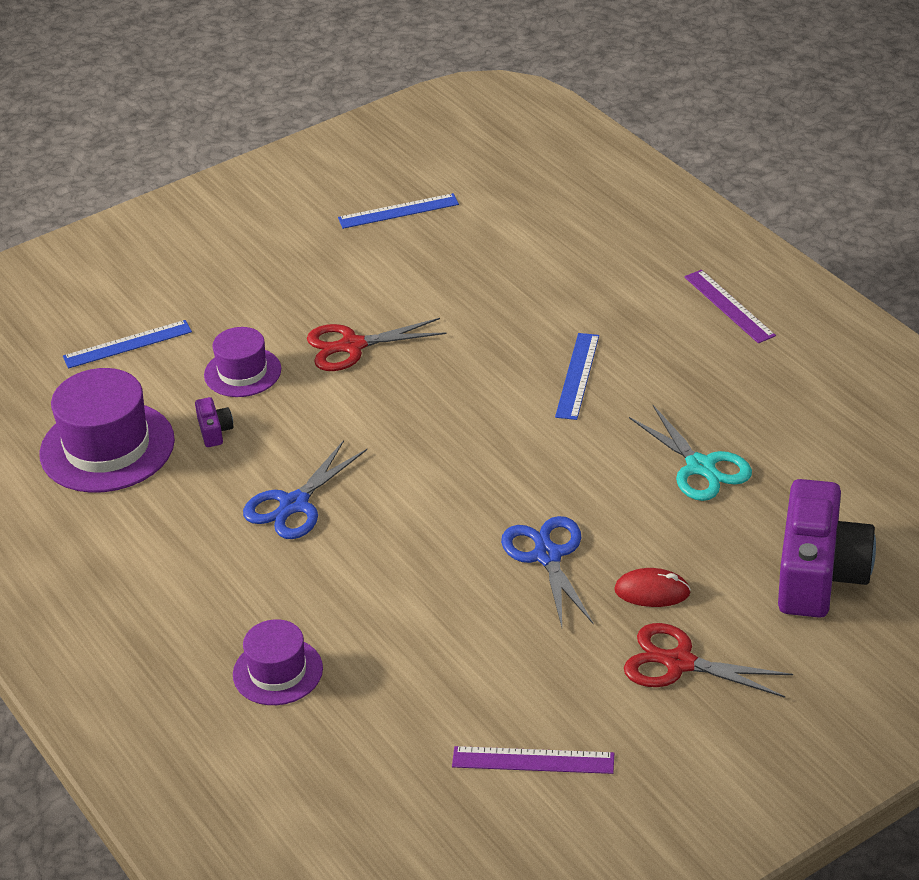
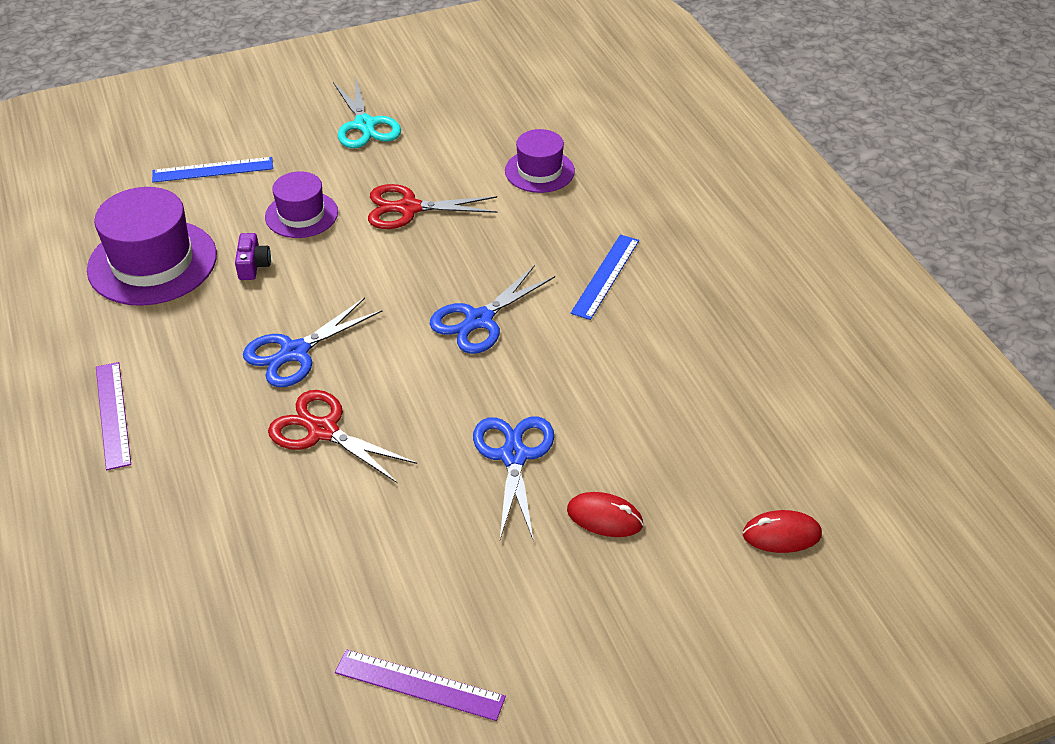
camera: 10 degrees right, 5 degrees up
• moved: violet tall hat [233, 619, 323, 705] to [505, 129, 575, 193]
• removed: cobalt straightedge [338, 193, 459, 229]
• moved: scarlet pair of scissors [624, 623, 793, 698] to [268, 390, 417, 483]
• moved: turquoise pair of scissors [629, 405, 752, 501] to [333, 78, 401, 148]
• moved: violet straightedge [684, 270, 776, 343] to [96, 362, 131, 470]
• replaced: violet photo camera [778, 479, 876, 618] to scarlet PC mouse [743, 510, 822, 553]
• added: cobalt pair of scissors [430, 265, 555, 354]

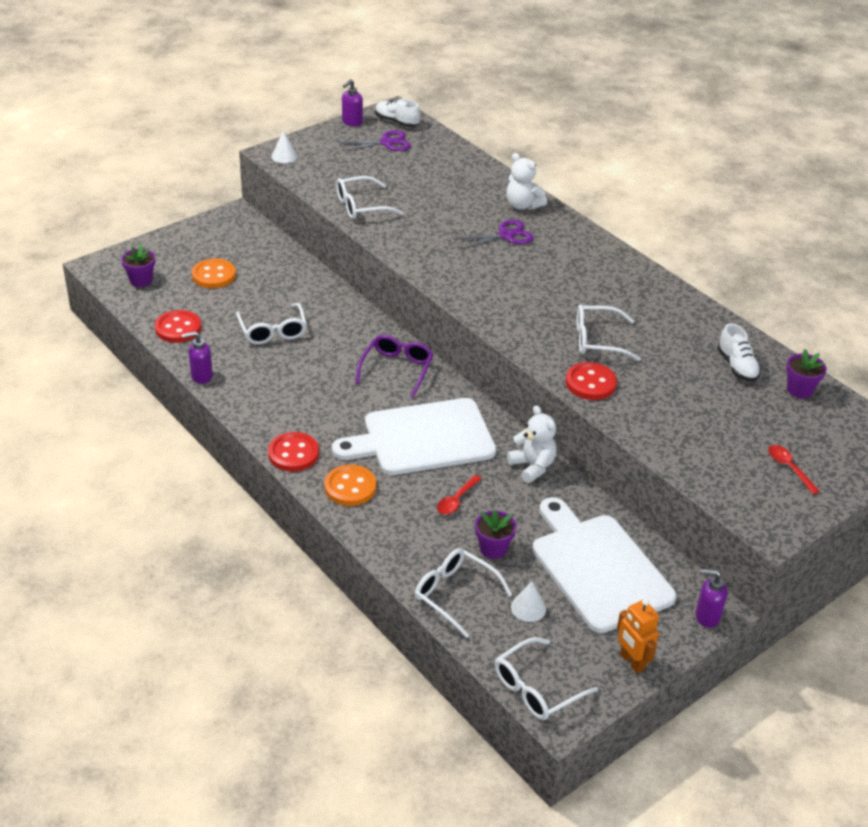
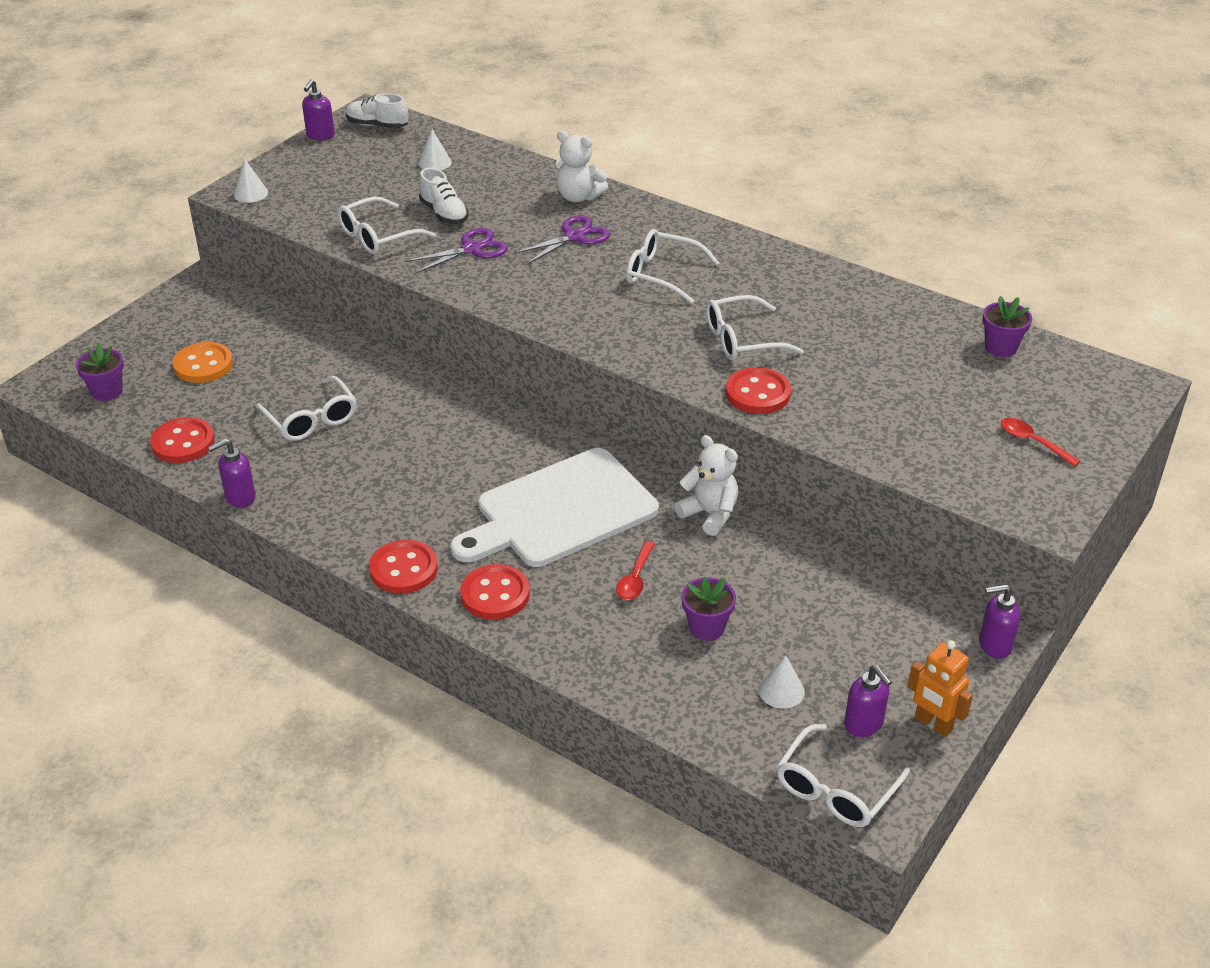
camera: 15 degrees left, 0 degrees up
• recoloured: orange-coloured button [325, 465, 376, 506] to scarlet button [460, 564, 530, 620]
• moved: violet pair of scissors [338, 130, 411, 151] to [404, 228, 508, 274]
• removed: violet spectacles [355, 335, 434, 398]
• moved: snow-white spectacles [415, 548, 512, 638] to [626, 229, 719, 304]
• removed: snow-white chopping board [532, 497, 676, 633]
• moved: snow-white sneaker [717, 324, 761, 382] to [419, 168, 469, 224]
• added: snow-white cone shape [418, 129, 452, 170]
• added: violet soap dispenser [844, 665, 892, 737]

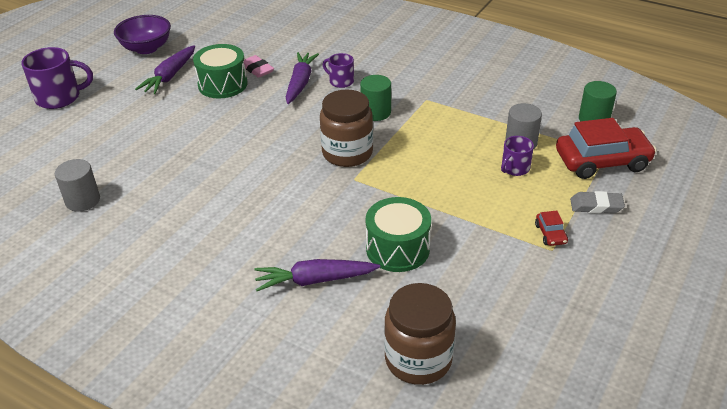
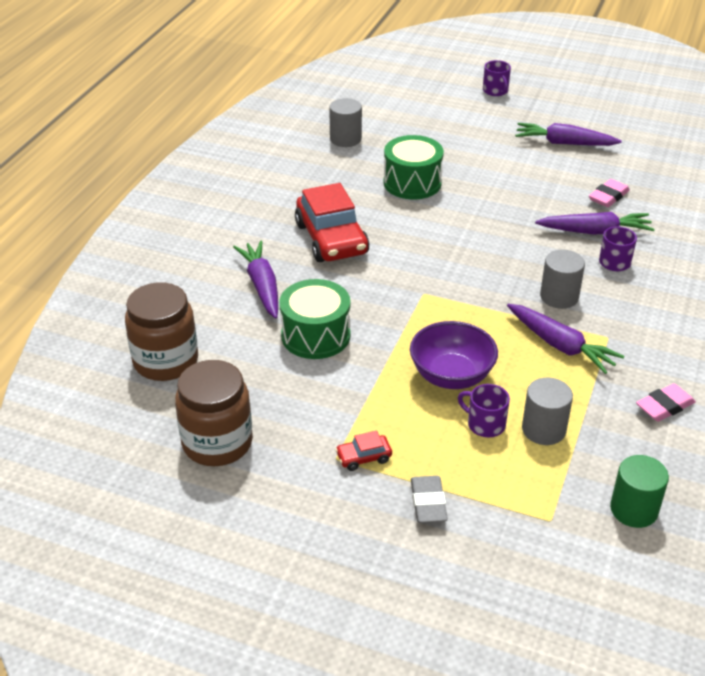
camera: 80 degrees right, 0 degrees up
• resized: violet coffee mug [21, 47, 93, 109] = [483, 60, 511, 96] x0.57
• moved: violet deep dish [114, 15, 171, 54] to [410, 321, 498, 389]
• moved: leaf-green drum [193, 44, 248, 98] to [384, 135, 444, 199]
• moved: dark brown preserve jar [320, 89, 373, 167] to [175, 360, 253, 466]
• recoloured: leaf-green cylinder shape [360, 75, 391, 121] to ash-grey cylinder shape [540, 250, 585, 309]
• moved: scarlet toy car [556, 118, 657, 179] to [295, 183, 369, 262]
• added: violet root vegetable [507, 304, 624, 374]
• added: rose-pink eraser [636, 383, 696, 422]

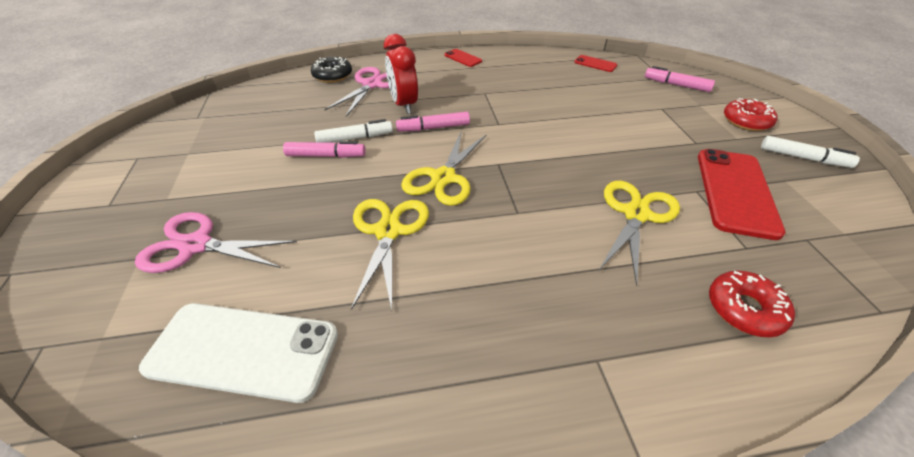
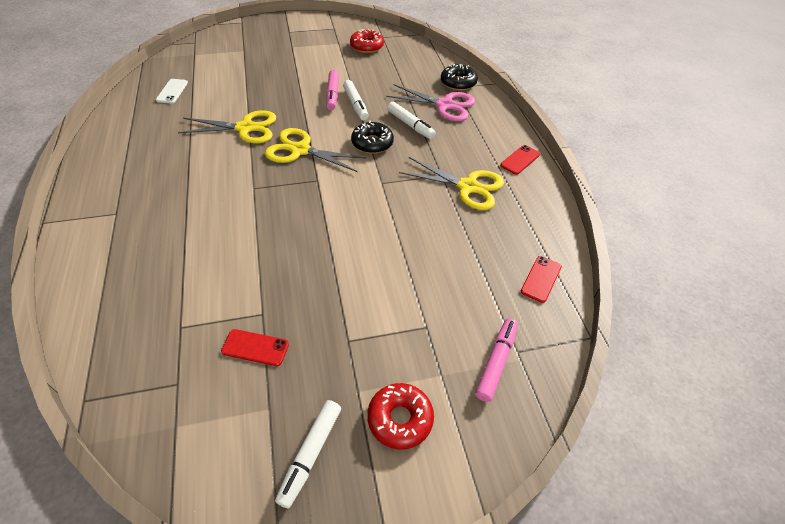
camera: 85 degrees right, 5 degrees up
• removed: rose-pink pair of scissors [135, 212, 297, 273]
• resized: snow-white mobile phone [139, 303, 338, 403] = [156, 79, 188, 103] x0.47
• replaced: scarlet alarm clock [384, 34, 418, 114] to snow-white marker pen [387, 102, 436, 139]
• replaced: rose-pink marker pen [396, 112, 470, 132] to black doughnut [351, 120, 394, 154]
• moved: golden pair of scissors [599, 181, 680, 286] to [399, 157, 504, 210]
• resized: scarlet mobile phone [698, 149, 786, 240] = [221, 329, 289, 366] x0.47
• moved: scarlet doughnut [709, 271, 795, 338] to [350, 29, 384, 53]

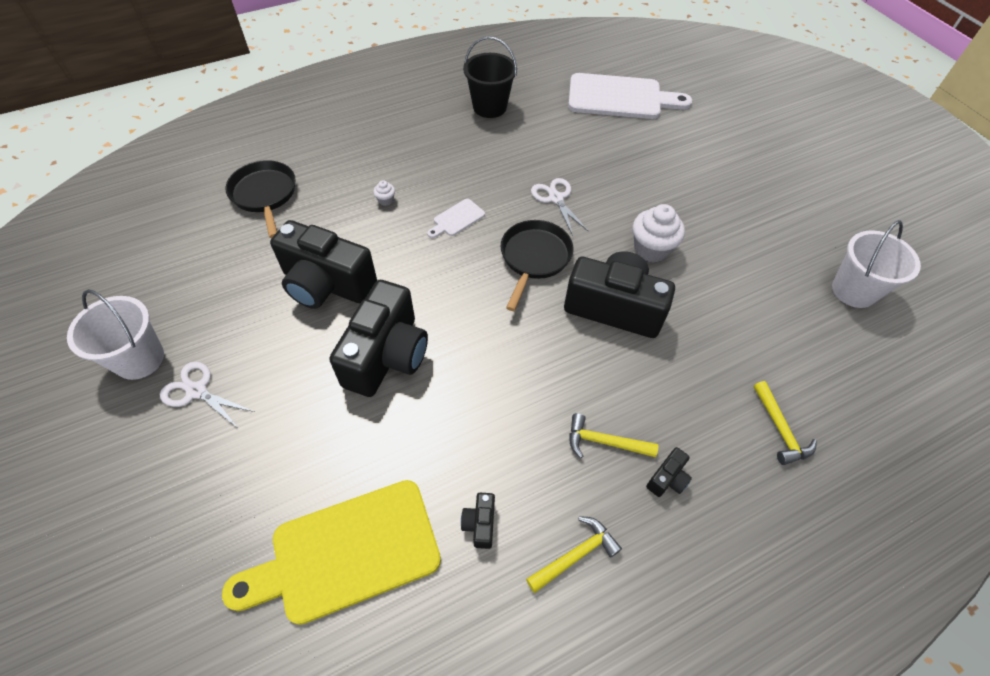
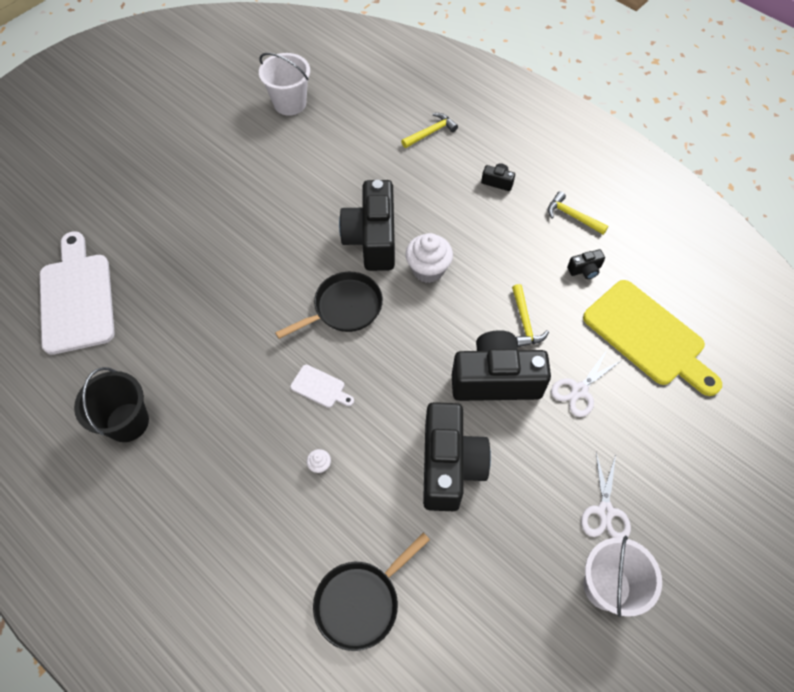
camera: 110 degrees left, 5 degrees up
• turned: black frying pan [501, 220, 573, 311] = [275, 272, 383, 339] 150 degrees clockwise
• moved: snow-white pair of scissors [531, 178, 588, 236] to [551, 350, 622, 417]
• moved: golden claw hammer [569, 413, 658, 458] to [512, 284, 549, 347]
• moved: snow-white muffin [633, 204, 685, 263] to [406, 233, 453, 283]

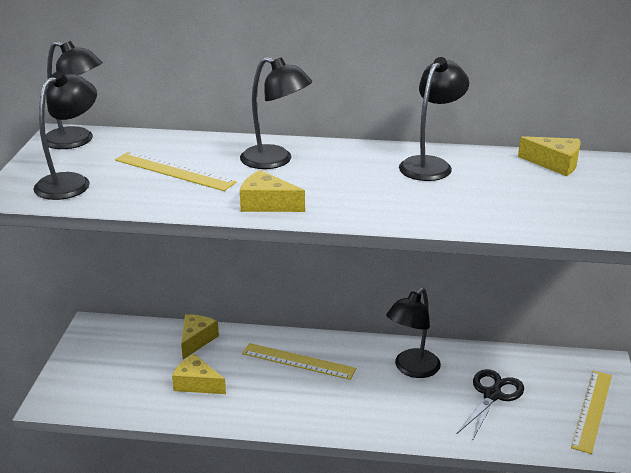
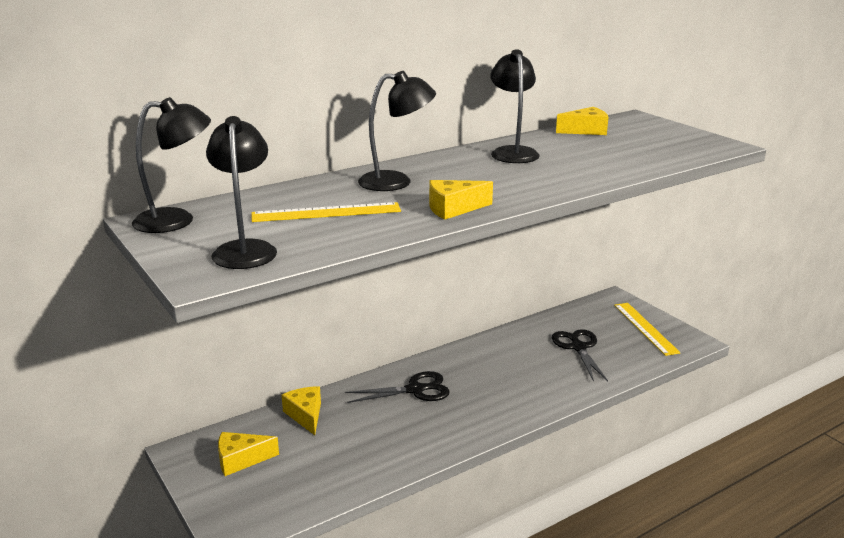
camera: 40 degrees left, 5 degrees down
• moved: golden cheese wedge [172, 354, 226, 394] to [218, 432, 279, 476]
• replaced: golden straightedge [242, 343, 357, 380] to black pair of scissors [345, 371, 450, 403]
• removed: black desk lamp [386, 288, 441, 378]

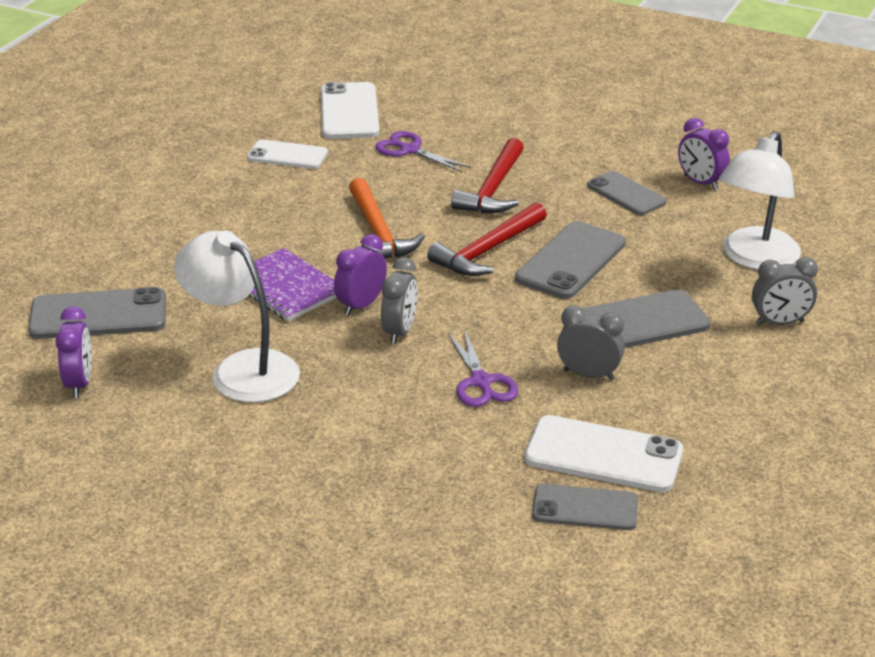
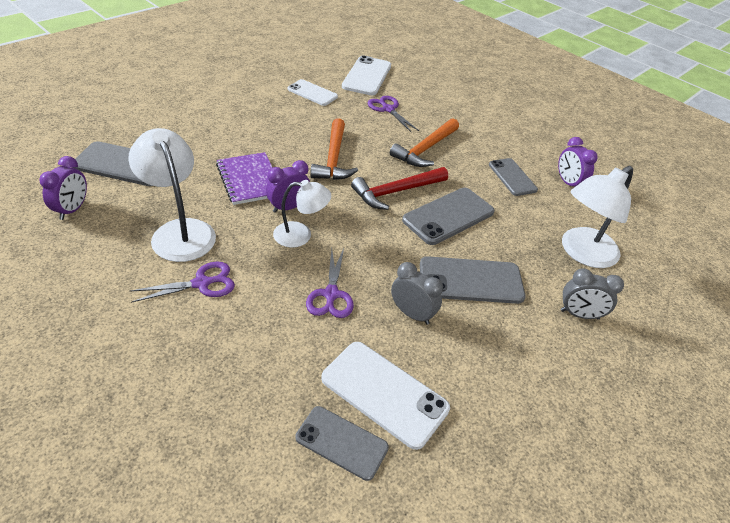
camera: 15 degrees right, 10 degrees up
• replaced: ash-grey alarm clock [381, 257, 418, 344] to snow-white desk lamp [273, 180, 331, 248]
• recoloured: scarlet claw hammer [451, 138, 524, 213] to orange-coloured claw hammer [390, 118, 459, 167]
• added: violet pair of scissors [130, 262, 235, 303]

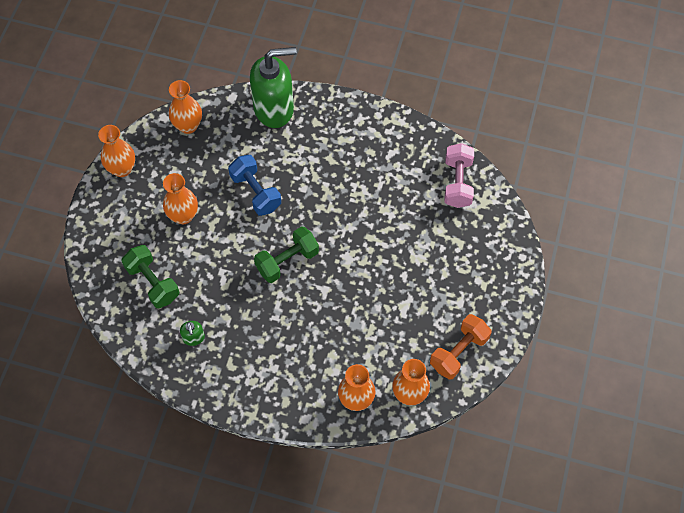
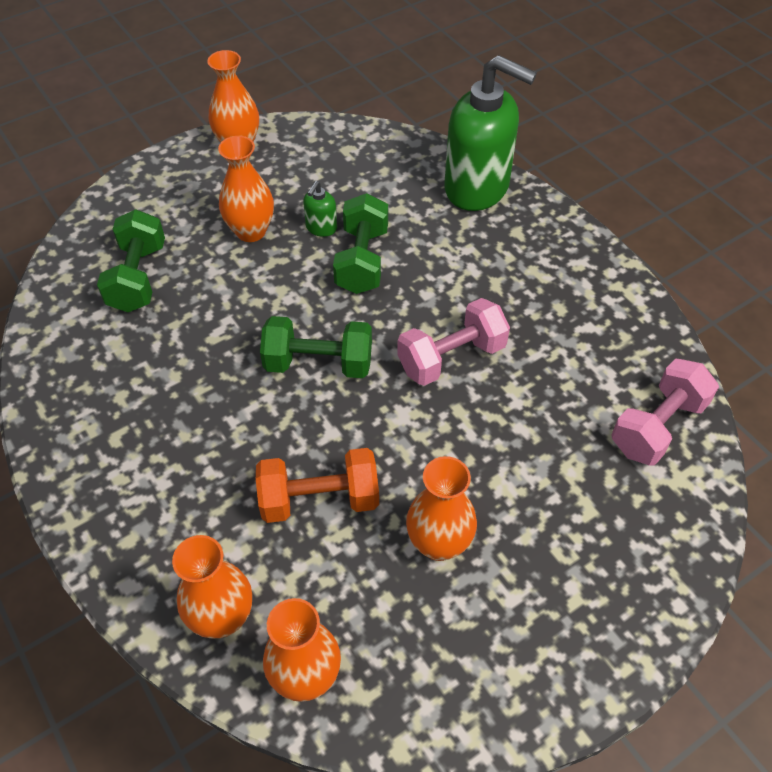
camera: 40 degrees right, 10 degrees down
• moved: orange-coloured vase [169, 80, 202, 134] to [406, 456, 477, 561]
• moved: leaf-green soap dispenser [180, 321, 205, 346] to [303, 181, 337, 237]
• recoloured: cobalt free weight [228, 155, 281, 216] to leaf-green free weight [333, 193, 388, 294]
• moved: orange-coloured free weight [430, 314, 491, 379] to [256, 448, 379, 523]
• added: rose-pink free weight [397, 298, 510, 386]

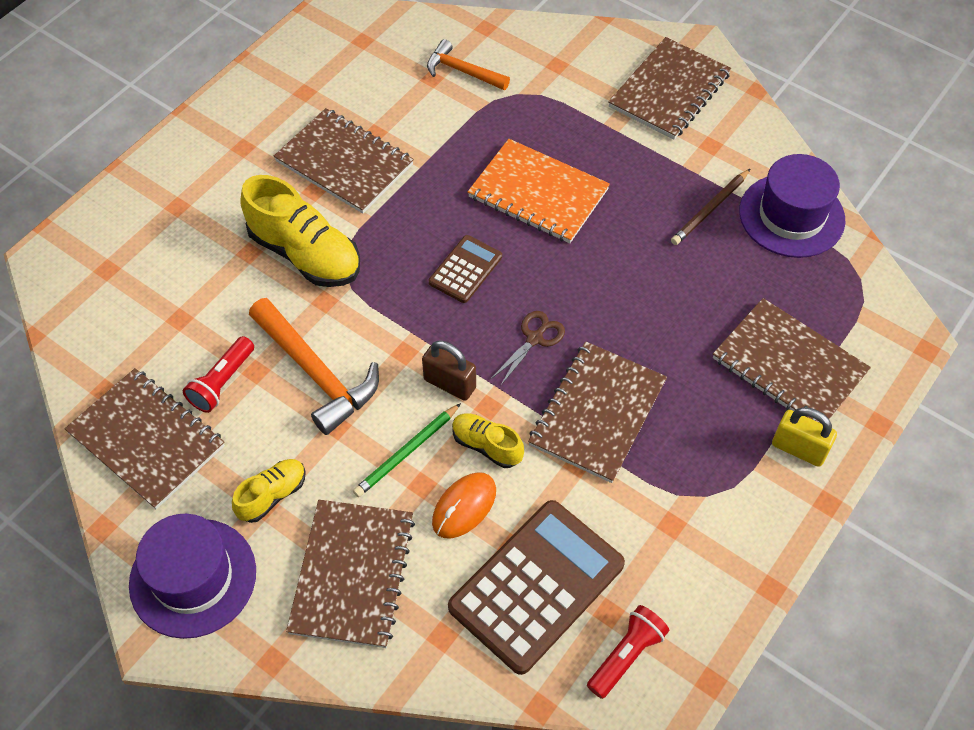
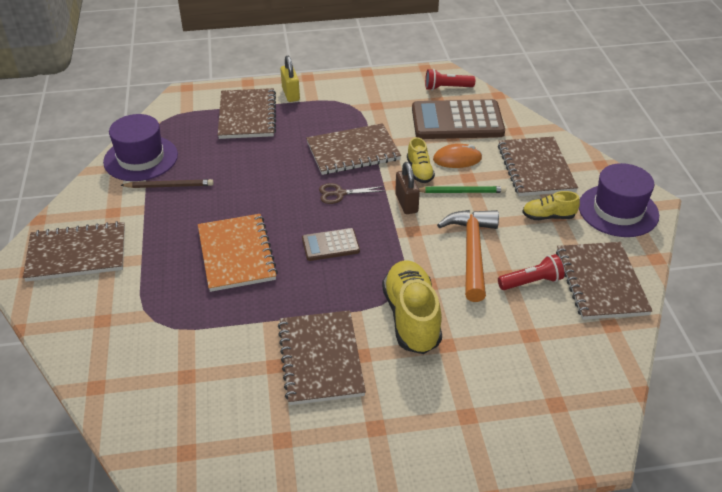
camera: 135 degrees left, 15 degrees down
• turned: dark brown notebook [286, 500, 415, 648] = [498, 137, 578, 196] 60 degrees counterclockwise
• removed: orange-coloured claw hammer [427, 39, 510, 90]

